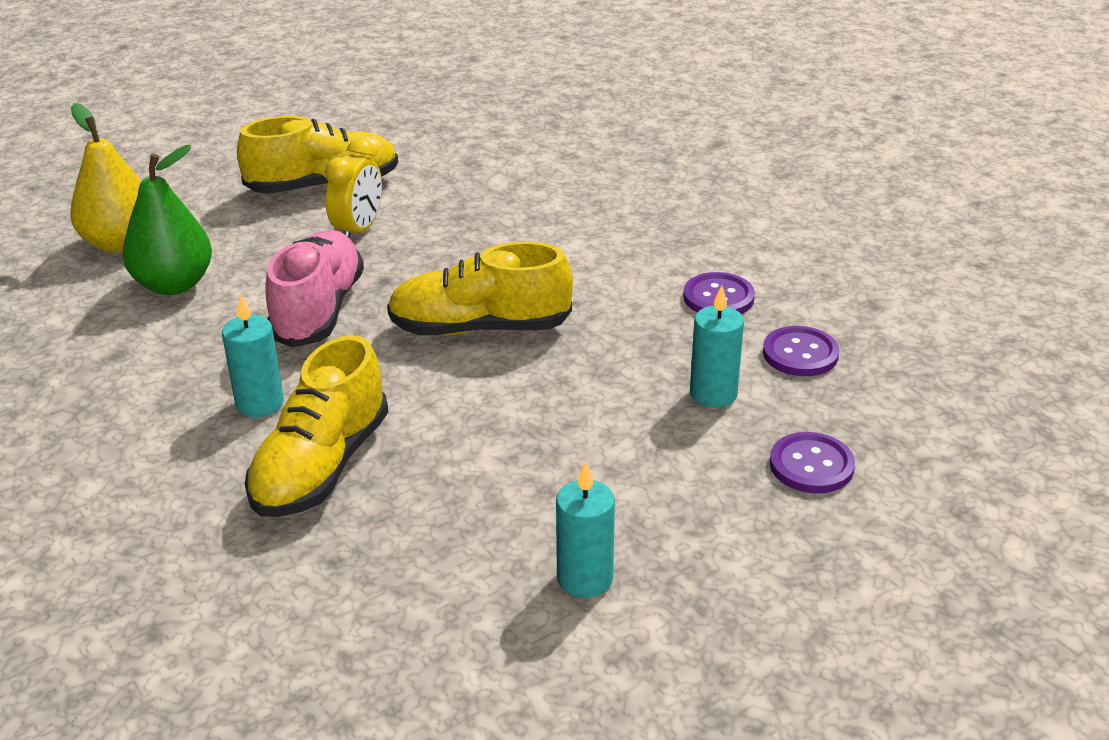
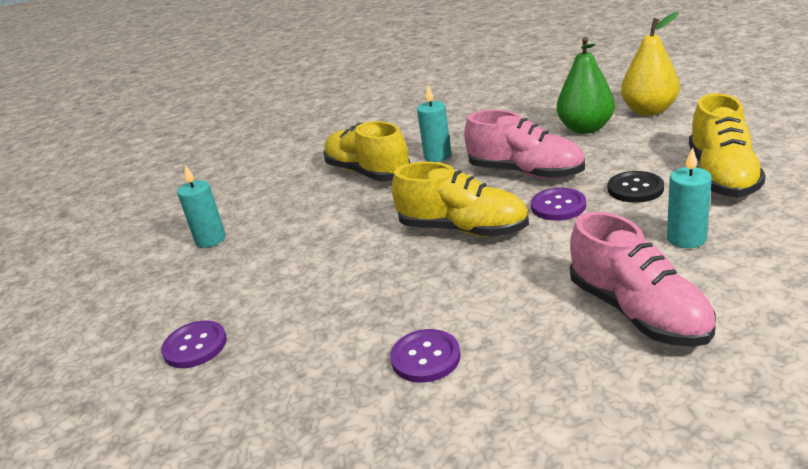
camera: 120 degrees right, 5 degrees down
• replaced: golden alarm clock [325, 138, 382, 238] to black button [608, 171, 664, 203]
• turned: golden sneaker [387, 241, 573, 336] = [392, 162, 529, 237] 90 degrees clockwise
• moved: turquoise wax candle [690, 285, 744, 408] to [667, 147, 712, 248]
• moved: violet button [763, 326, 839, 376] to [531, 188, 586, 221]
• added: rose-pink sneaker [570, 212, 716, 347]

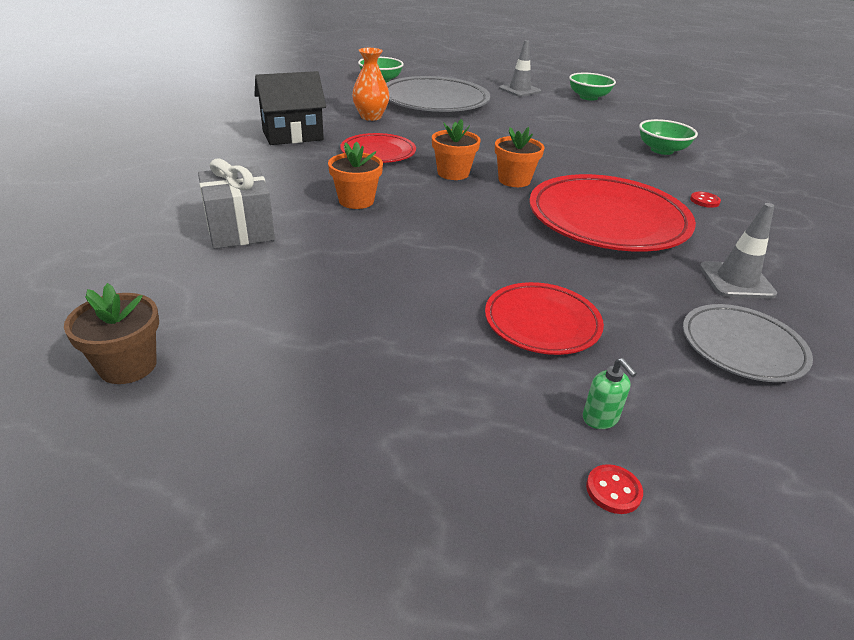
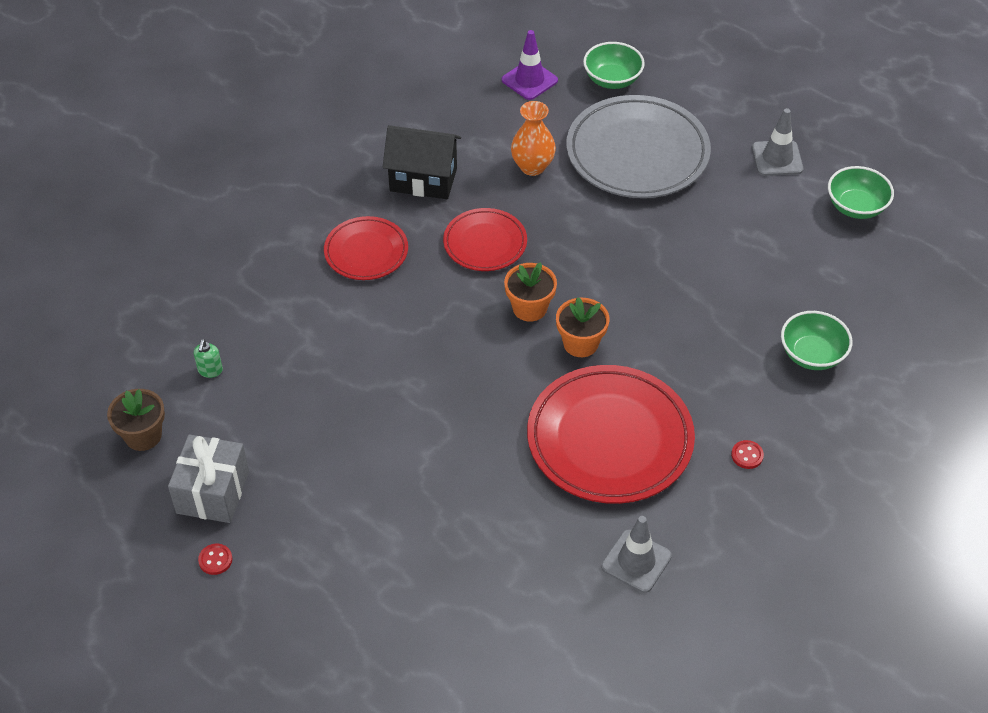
camera: 35 degrees right, 15 degrees up
• moved: ash-grey present [198, 159, 275, 249] to [168, 434, 249, 523]
• removed: orange-coloured plant pot [328, 141, 383, 209]
• moved: scarlet flat dish [485, 282, 604, 355] to [324, 216, 408, 280]
• moved: leaf-green soap dispenser [583, 358, 637, 429] to [194, 339, 223, 378]
• moved: scarlet button [586, 464, 643, 514] to [198, 544, 232, 575]
• removed: ash-grey flat dish [683, 304, 813, 382]
• added: violet road cone [502, 30, 558, 100]

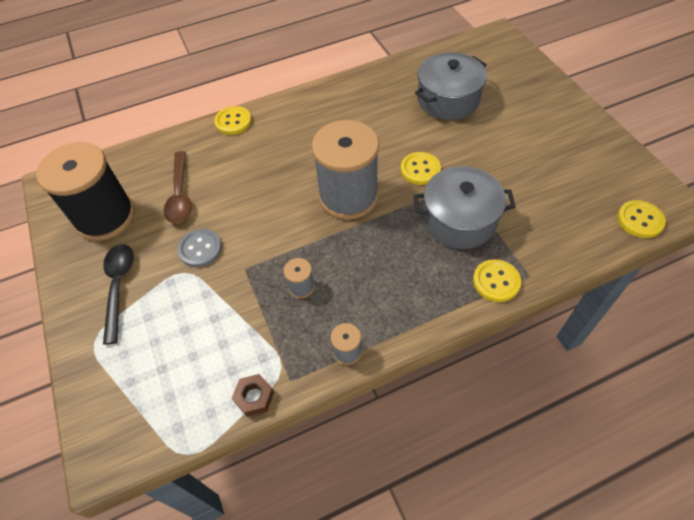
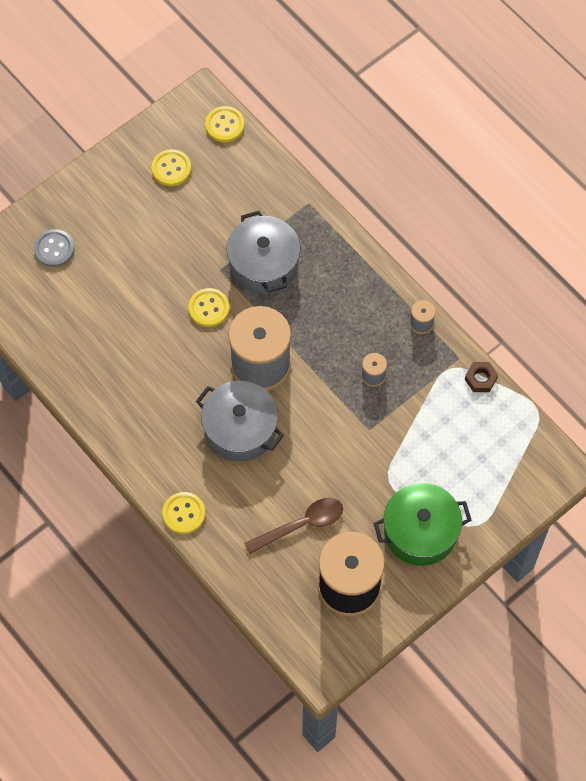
camera: 110 degrees left, 10 degrees up
• replaced: black spoon [103, 244, 134, 345] to leaf-green cooking pot [374, 483, 471, 566]
• moved: ash-grey button [177, 229, 222, 267] to [34, 229, 75, 267]
• moved: ash-grey cooking pot [415, 52, 487, 120] to [196, 381, 284, 462]
• moved: golden button [473, 259, 521, 302] to [152, 149, 191, 186]

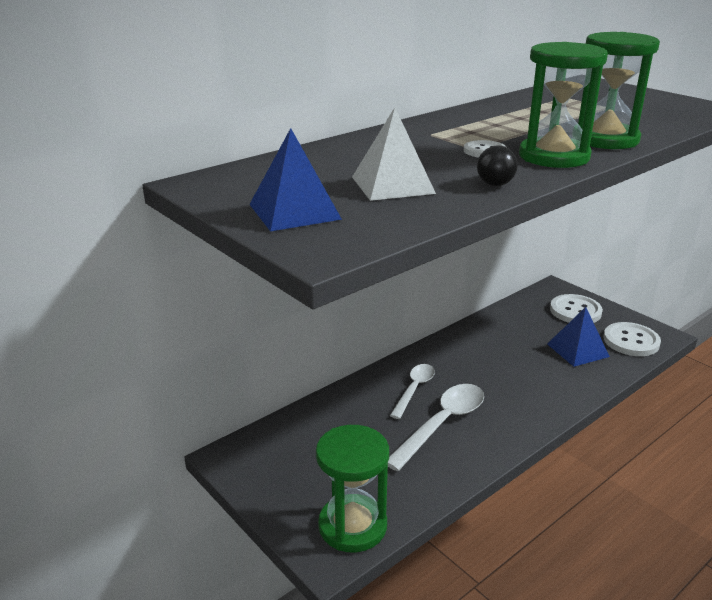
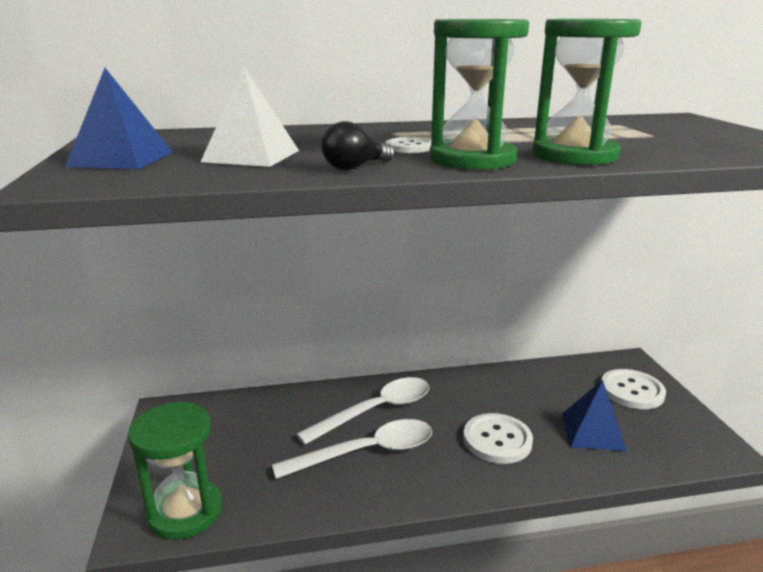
camera: 30 degrees right, 5 degrees down
• resized: snow-white spoon [390, 364, 435, 419] = [296, 377, 429, 445] x1.56
• moved: snow-white button [603, 322, 661, 356] to [463, 413, 533, 464]

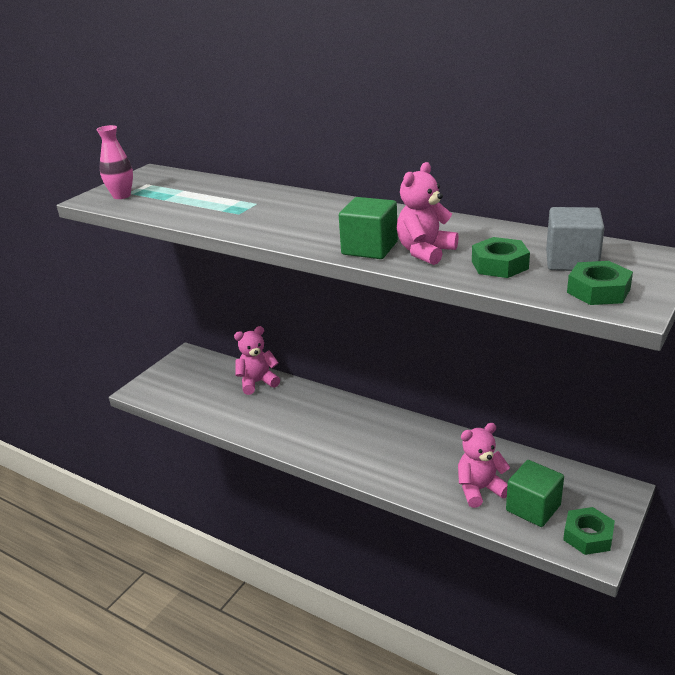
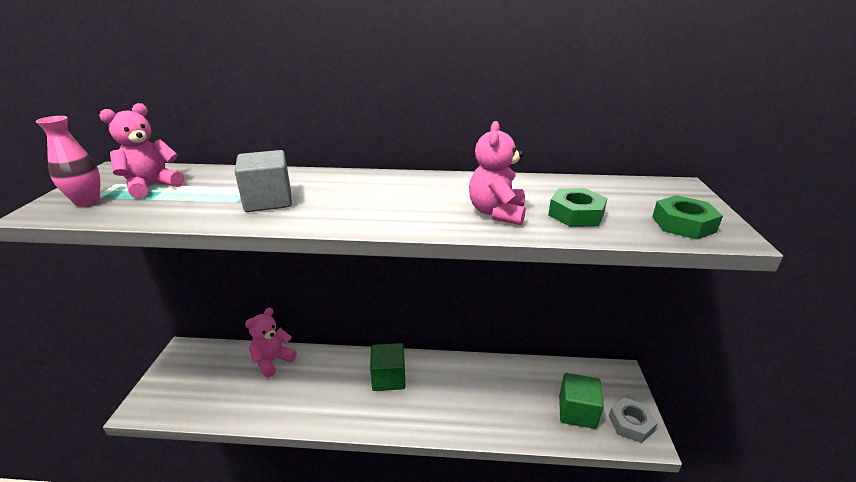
camera: 30 degrees left, 0 degrees up
• moved: leaf-green solid cube [339, 197, 398, 259] to [370, 343, 406, 391]
• moved: rose-pink stuffed bear [458, 423, 510, 508] to [99, 103, 184, 199]
• moved: ash-grey solid cube [546, 207, 604, 271] to [235, 150, 292, 212]
• recoloured: leaf-green nut [563, 507, 615, 555] to ash-grey nut [609, 398, 658, 443]

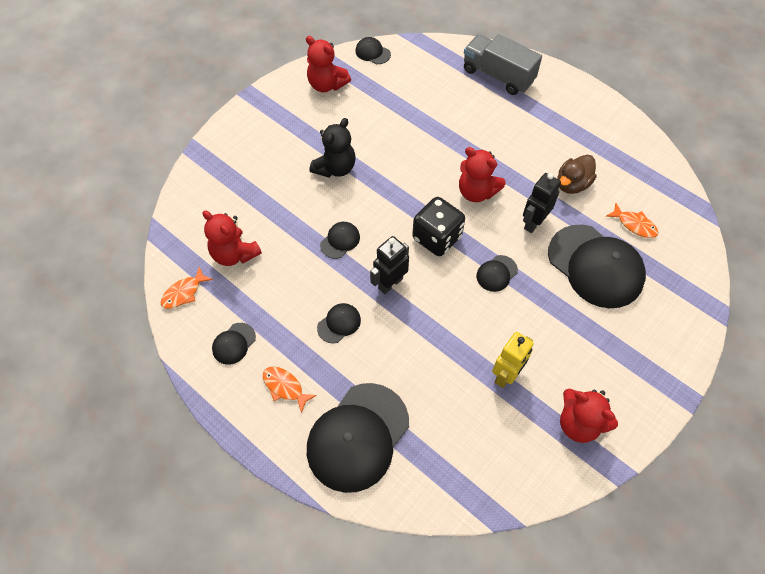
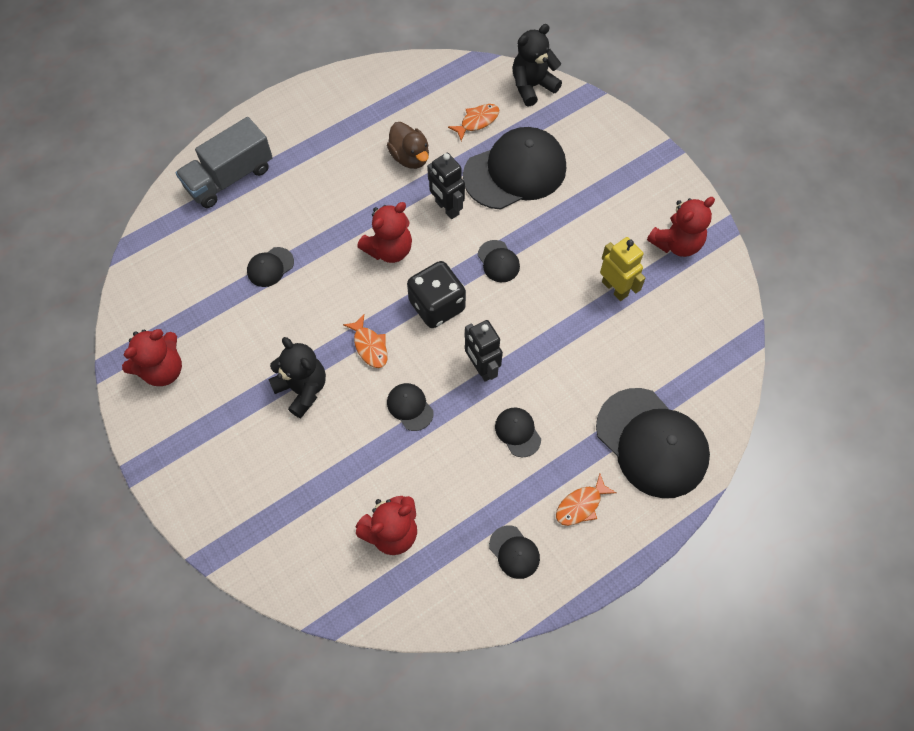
camera: 75 degrees left, 5 degrees up
• moved: orange-coloured fish [161, 266, 213, 309] to [343, 315, 388, 368]
• moved: black cap [356, 37, 391, 64] to [247, 247, 294, 287]
• added: black stuffed bear [512, 24, 562, 107]

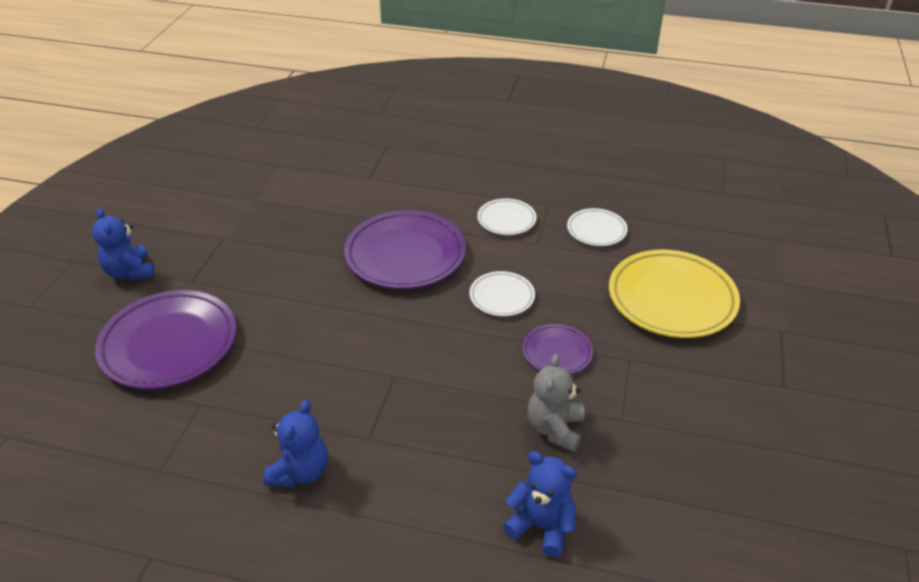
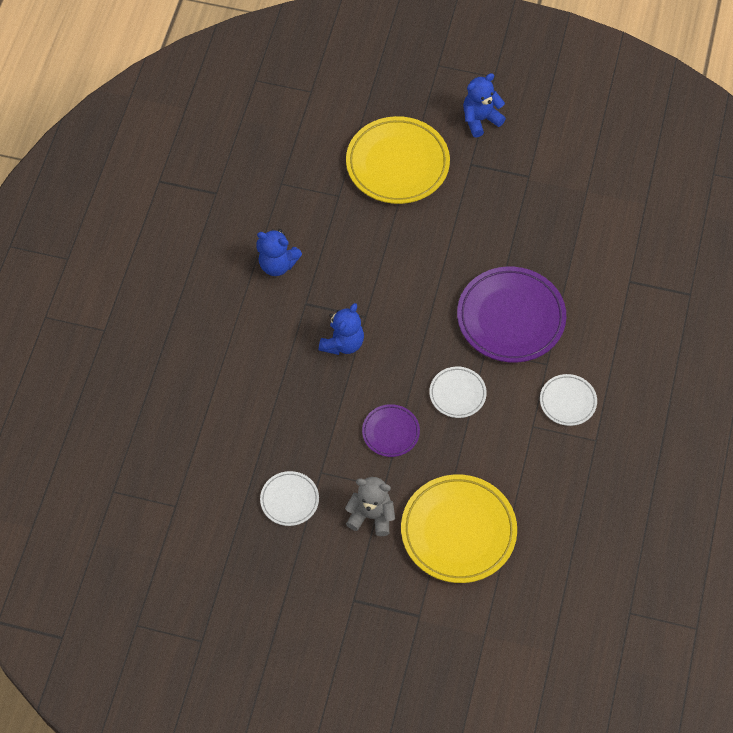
camera: 90 degrees right, 20 degrees up
• recoloured: violet flat dish [95, 290, 236, 389] to golden flat dish [346, 116, 450, 204]
• moved: cobalt stuffed bear [503, 451, 577, 557] to [319, 303, 364, 355]
• moved: ash-grey stuffed bear [527, 354, 585, 452] to [345, 477, 395, 536]
• moved: snow-white flat dish [567, 208, 628, 246] to [260, 471, 319, 526]

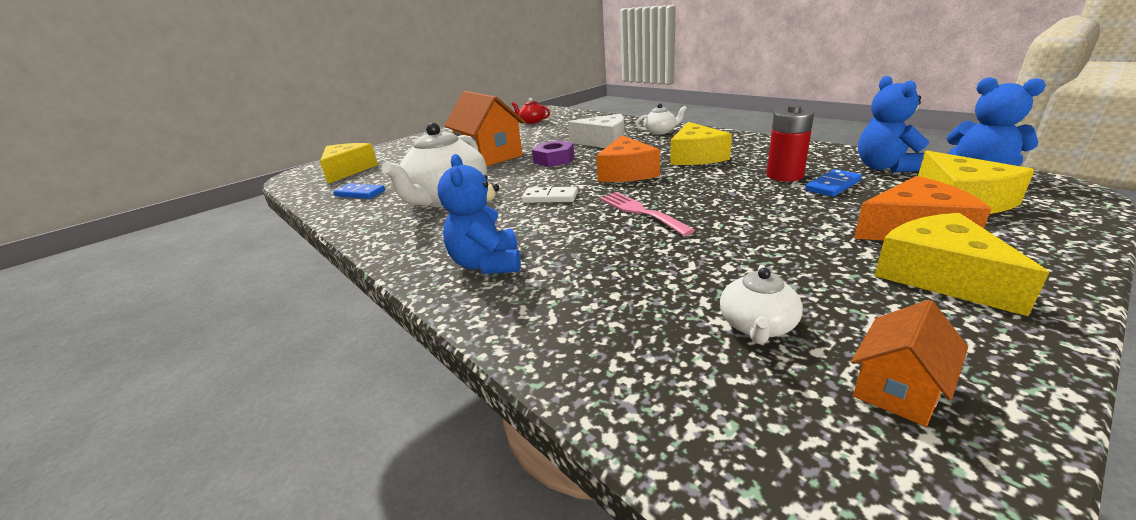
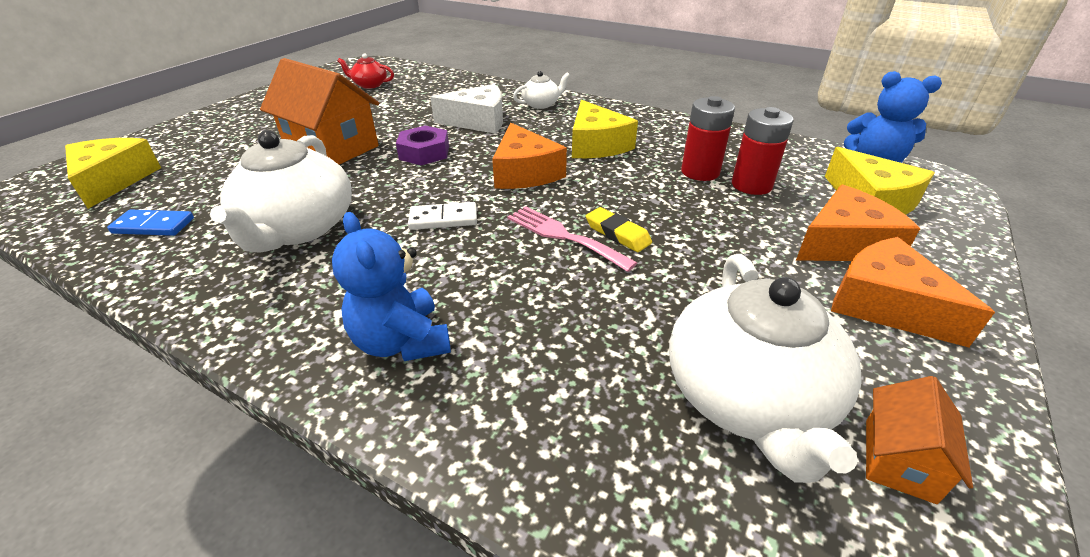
camera: 20 degrees left, 10 degrees up
• resized: snow-white tea pot [720, 265, 803, 344] = [669, 254, 861, 483] x2.07
• replaced: cobalt domino tile [805, 169, 862, 197] to scarlet battery [732, 107, 794, 195]
• removed: cobalt stuffed bear [858, 76, 929, 173]
• recoloured: golden cheese wedge [874, 213, 1050, 316] to orange-coloured cheese wedge [831, 237, 995, 347]
• added: golden eraser [586, 207, 652, 252]

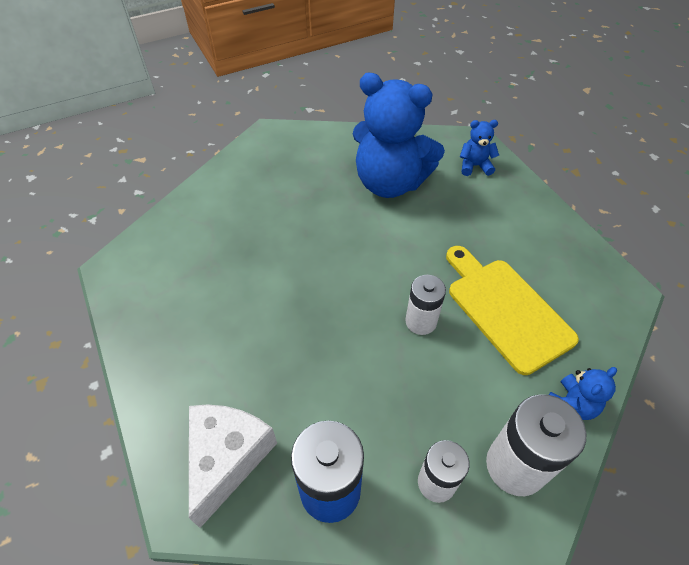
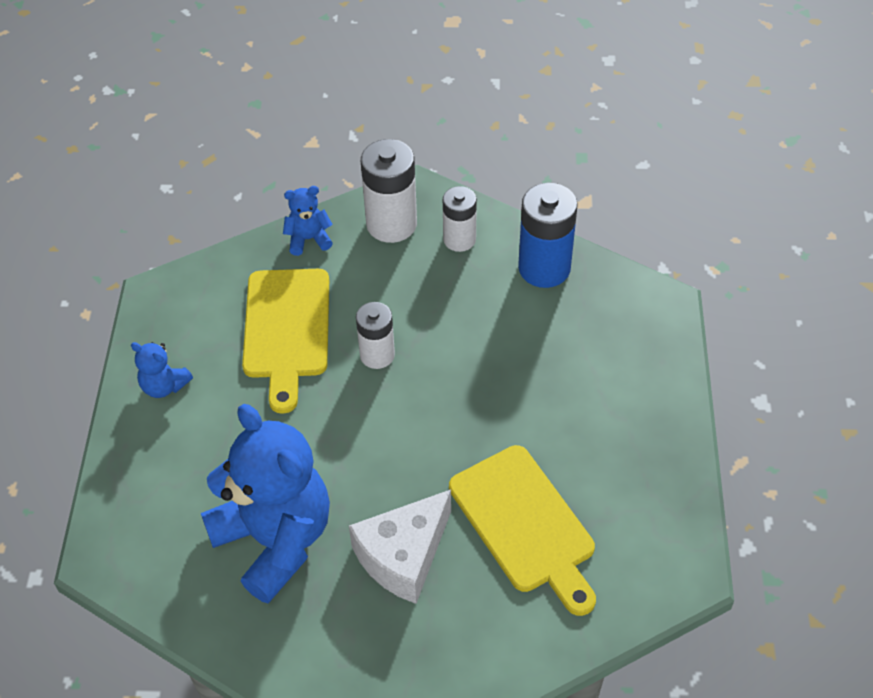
camera: 150 degrees left, 0 degrees up
• moved: snow-white cheese wedge [189, 404, 277, 528] to [349, 489, 451, 604]
• moved: cobalt stuffed bear [460, 120, 499, 176] to [131, 342, 193, 398]
• added: golden chopping board [449, 445, 596, 616]

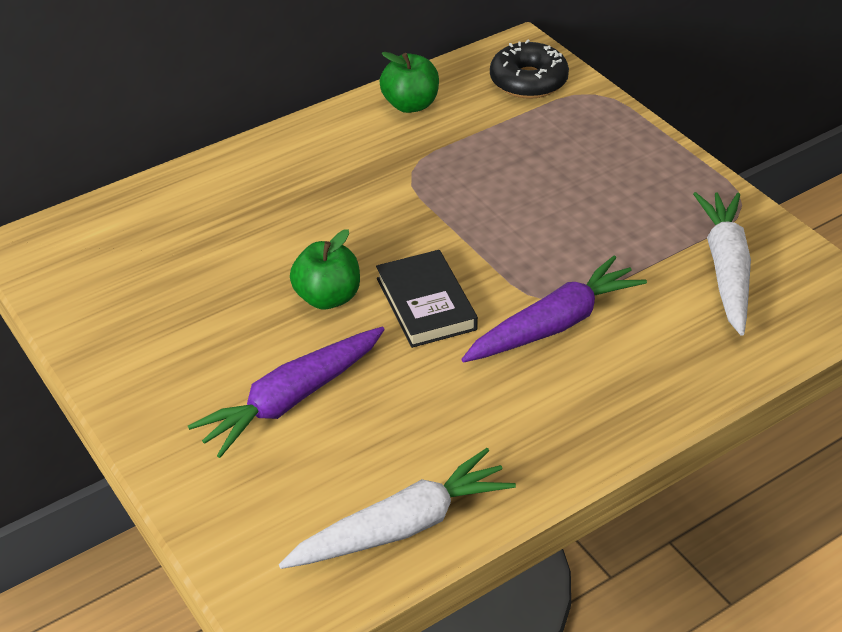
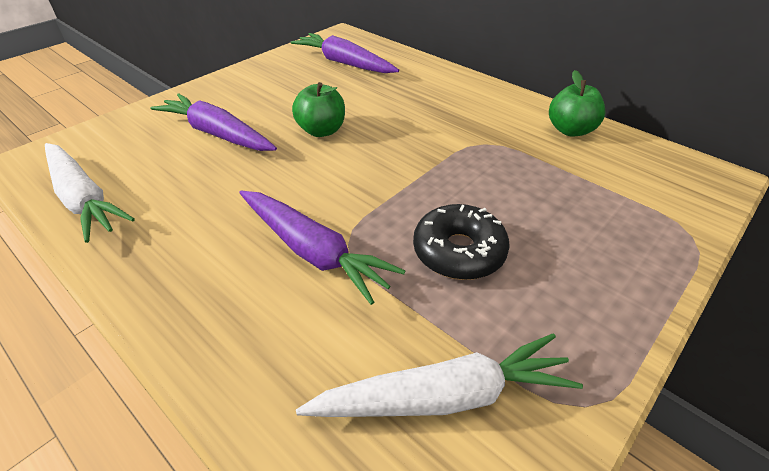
camera: 75 degrees right, 0 degrees up
• removed: black hardcover [376, 250, 478, 348]
• moved: black doughnut [490, 40, 569, 99] to [413, 204, 510, 280]
• added: violet root vegetable [291, 33, 399, 73]

